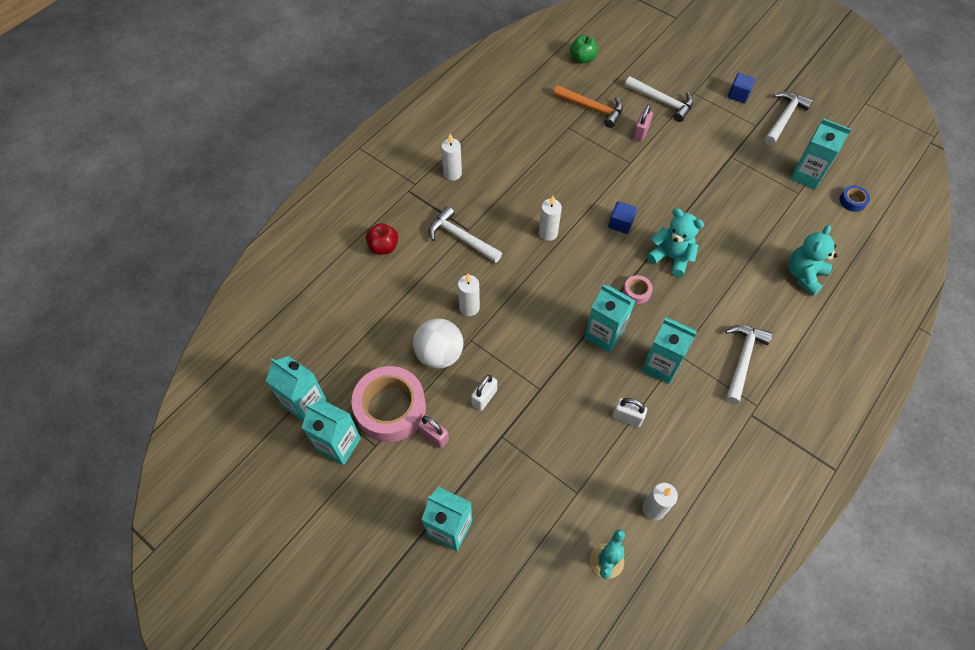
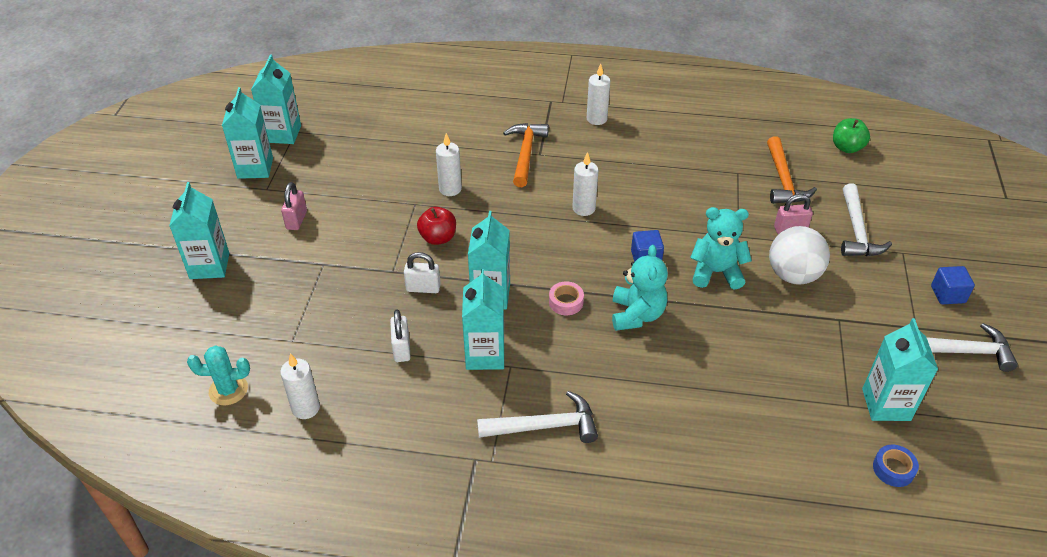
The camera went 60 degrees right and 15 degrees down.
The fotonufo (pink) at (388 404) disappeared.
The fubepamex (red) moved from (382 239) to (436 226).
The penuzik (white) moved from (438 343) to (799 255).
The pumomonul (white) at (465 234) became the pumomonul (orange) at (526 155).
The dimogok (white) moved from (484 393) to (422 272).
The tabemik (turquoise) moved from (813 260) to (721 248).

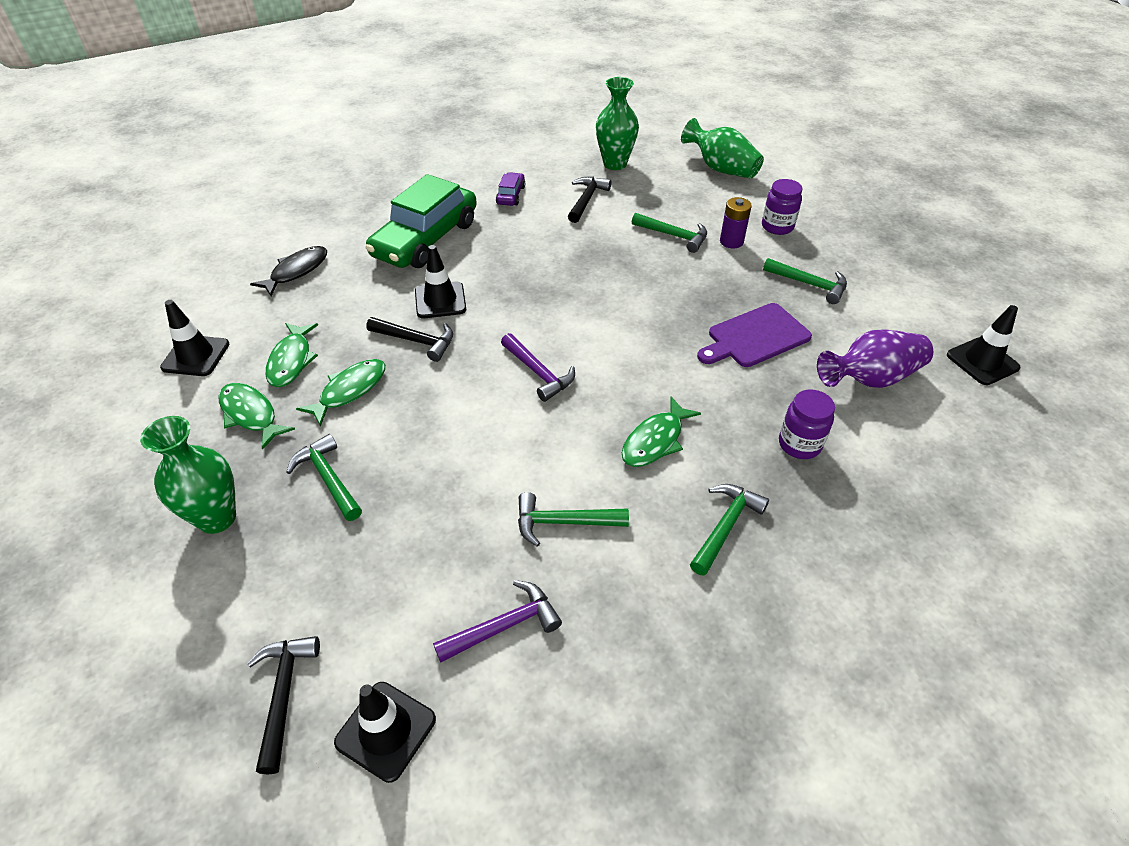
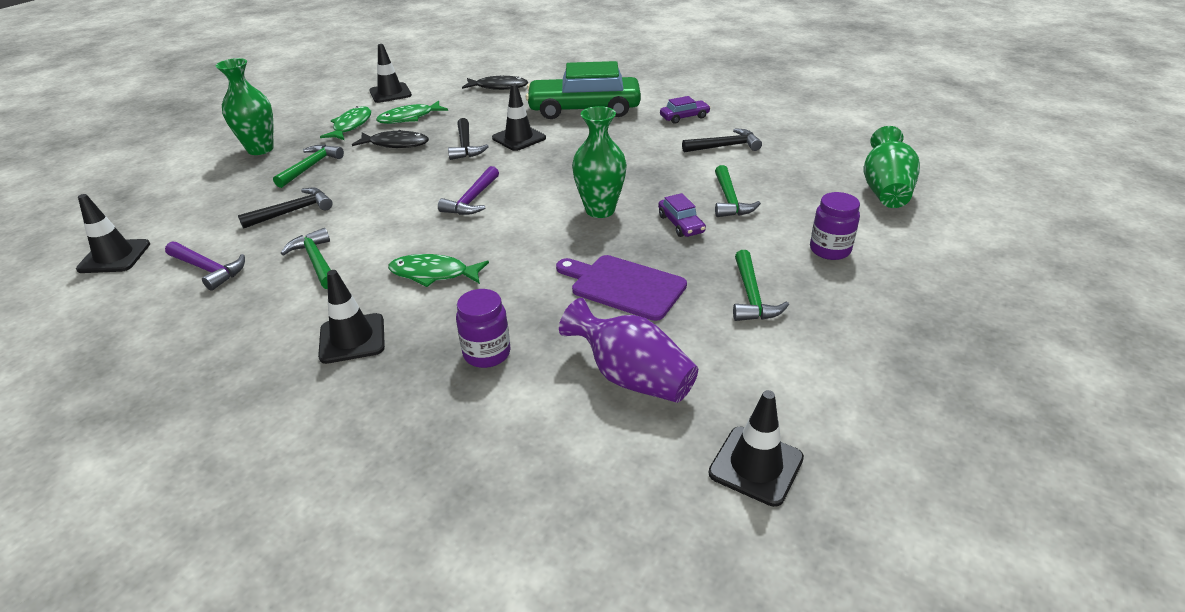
The camera went 60 degrees right and 10 degrees down.
The pumomonul (black) moved from (283 705) to (285 208).
The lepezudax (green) at (340 393) became the lepezudax (black) at (390 139).
The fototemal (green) moved from (617 123) to (599 162).
The pumomonul (green) at (729 530) was replaced by the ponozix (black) at (351 317).
The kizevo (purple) at (736 222) disappeared.
The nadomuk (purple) at (682 215) appeared.

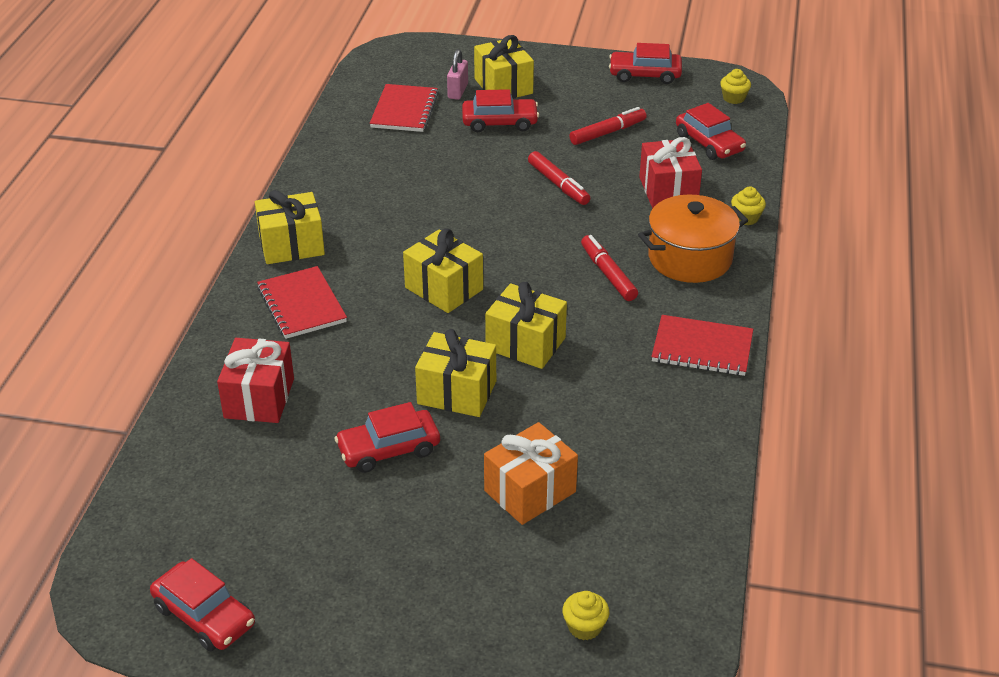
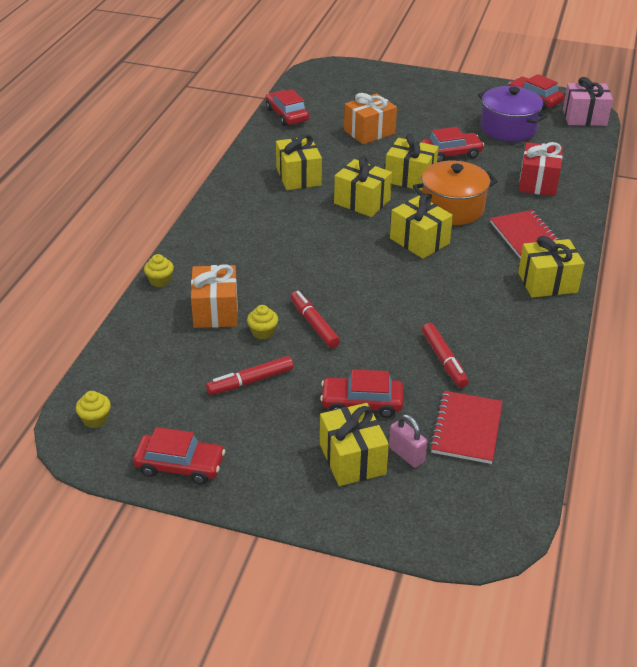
The camera went 175 degrees left and 0 degrees up.
The dimogok (pink) at (457 74) turned 60 degrees counterclockwise.
The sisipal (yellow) moved from (585 615) to (262 322).
The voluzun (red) moved from (609 268) to (445 355).
The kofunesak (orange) moved from (693 239) to (455 192).
The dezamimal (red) at (670 172) became the dezamimal (orange) at (214 296).
The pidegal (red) at (702 345) disappeared.
The nadomuk (red) moved from (711 131) to (287 107).
The dezamimal (yellow) at (299 162) appeared.
The kofunesak (purple) at (512 114) appeared.
The dezamimal (pink) at (588 101) appeared.

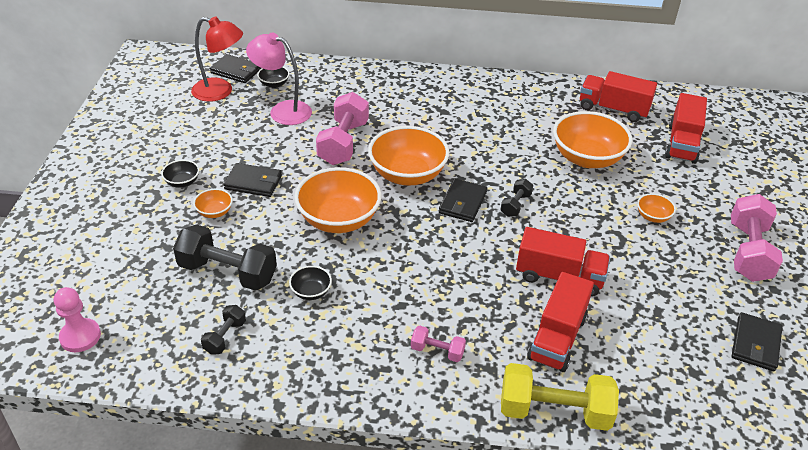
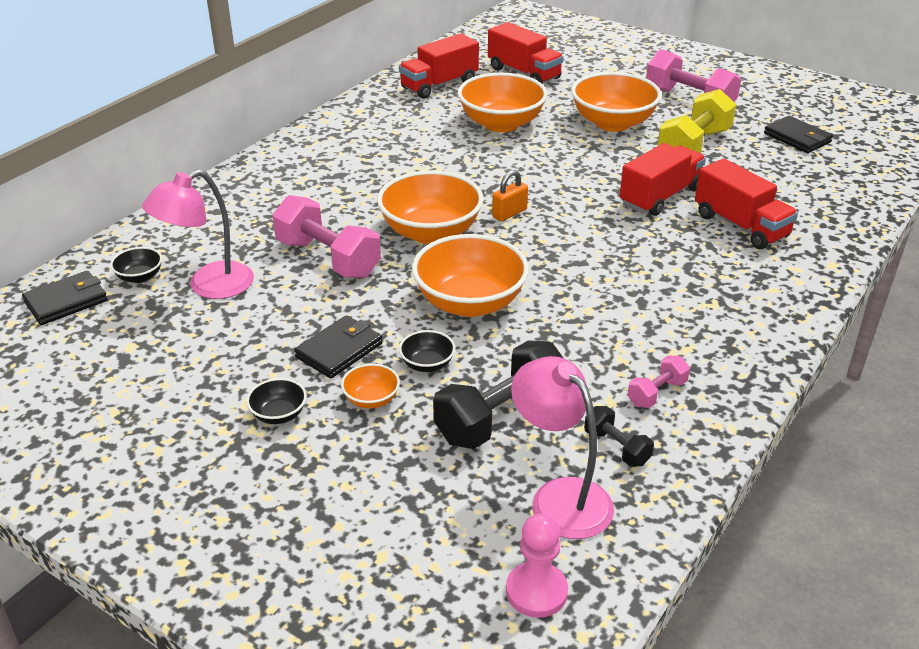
The camera went 60 degrees left and 5 degrees down.
The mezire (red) at (217 59) disappeared.
The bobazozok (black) moved from (310 283) to (427 351).
The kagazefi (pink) moved from (438 344) to (658 382).
The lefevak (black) at (463 200) was replaced by the dimogok (orange) at (510 196).
The kagazefi (black) at (516 198) disappeared.
The kagazefi (yellow) moved from (560 397) to (696 121).
The bobazozok (orange) at (656 208) changed to 2.20 times the size.
The mezire (pink) at (562 447) appeared.

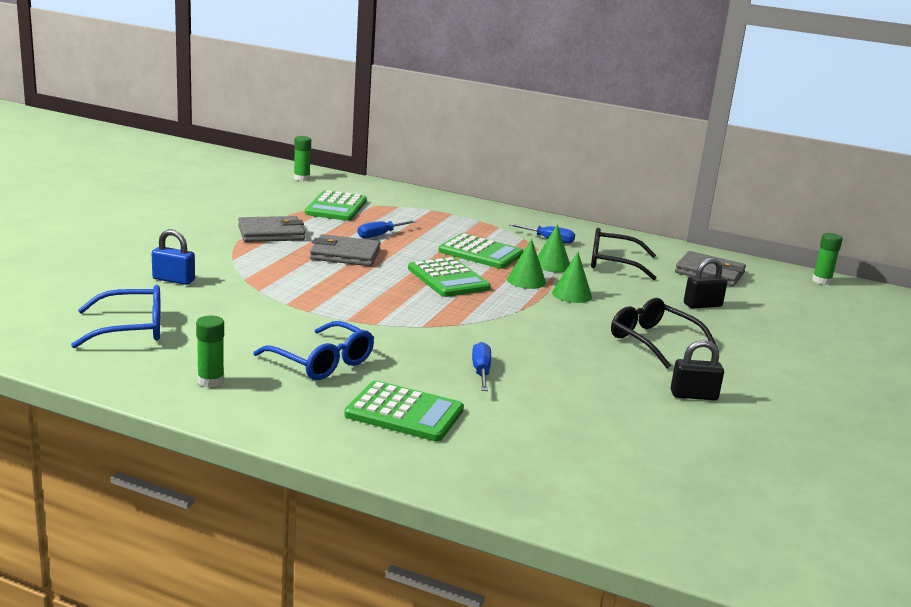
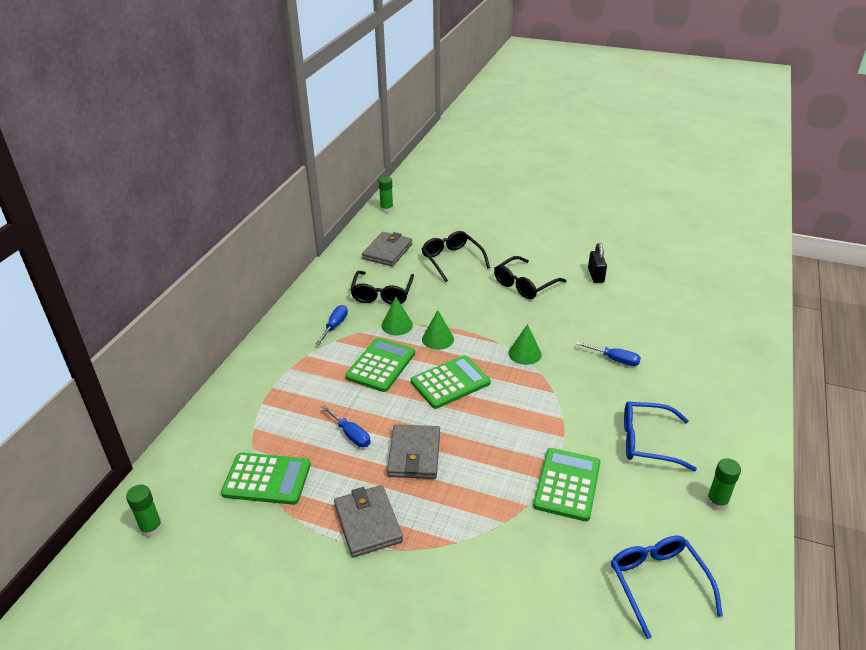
The camera went 90 degrees left and 15 degrees up.
The dimogok (blue) at (173 257) disappeared.
The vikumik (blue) at (313 350) turned 120 degrees counterclockwise.
The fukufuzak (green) moved from (404 410) to (567 484).
The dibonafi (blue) at (481 366) turned 150 degrees counterclockwise.
The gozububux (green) moved from (572 277) to (525 344).
The dimogok (black) at (705 282) was replaced by the vikumik (black) at (456 256).

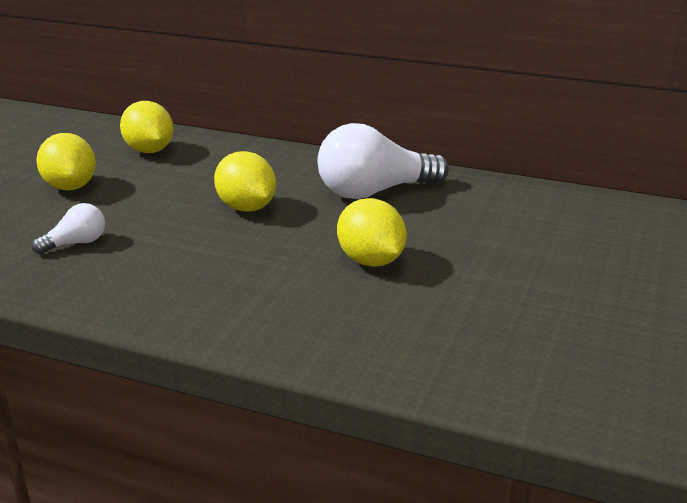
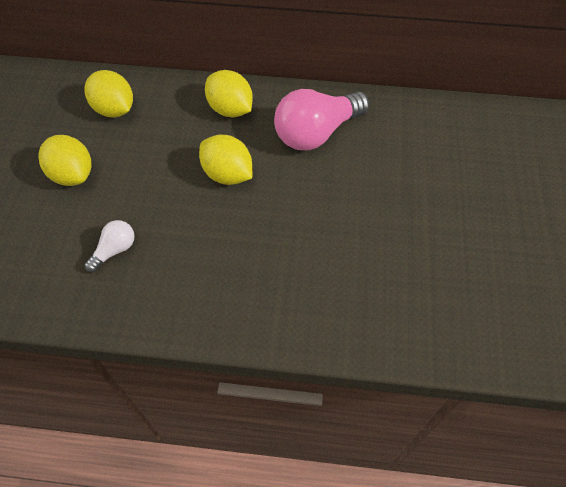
The camera went 15 degrees left and 30 degrees up.
The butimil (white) at (383 161) became the butimil (pink) at (321 120).
The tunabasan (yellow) moved from (372 232) to (229 93).

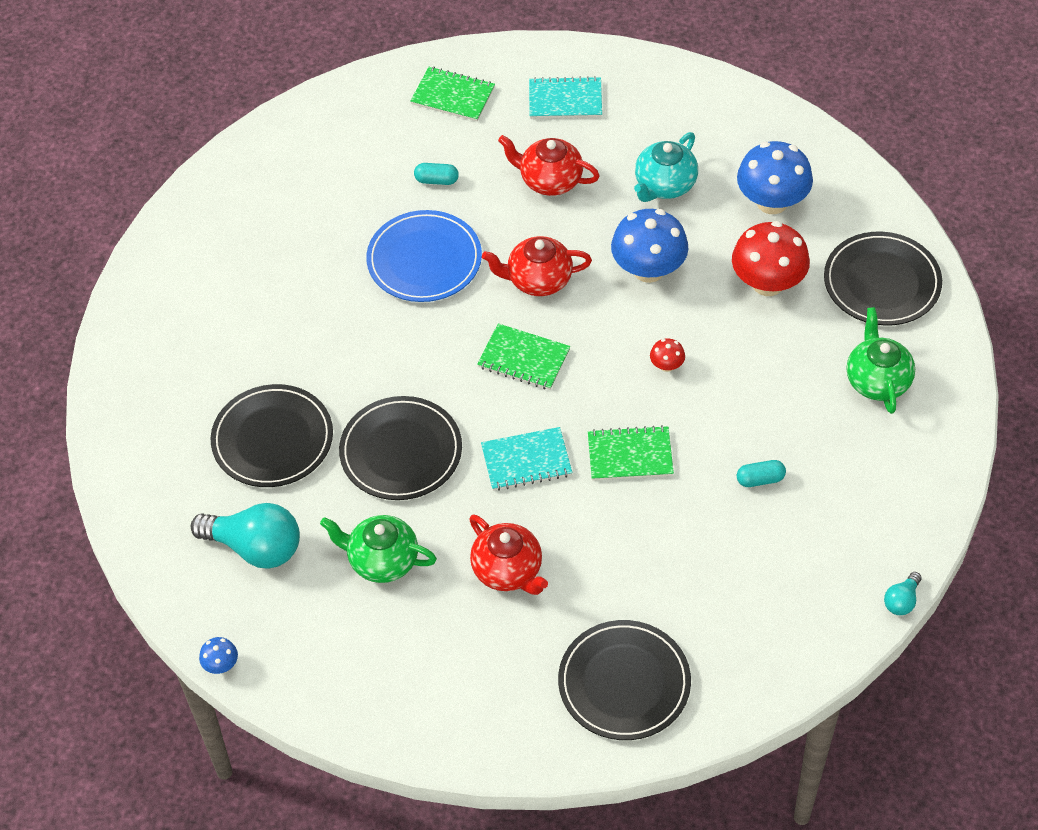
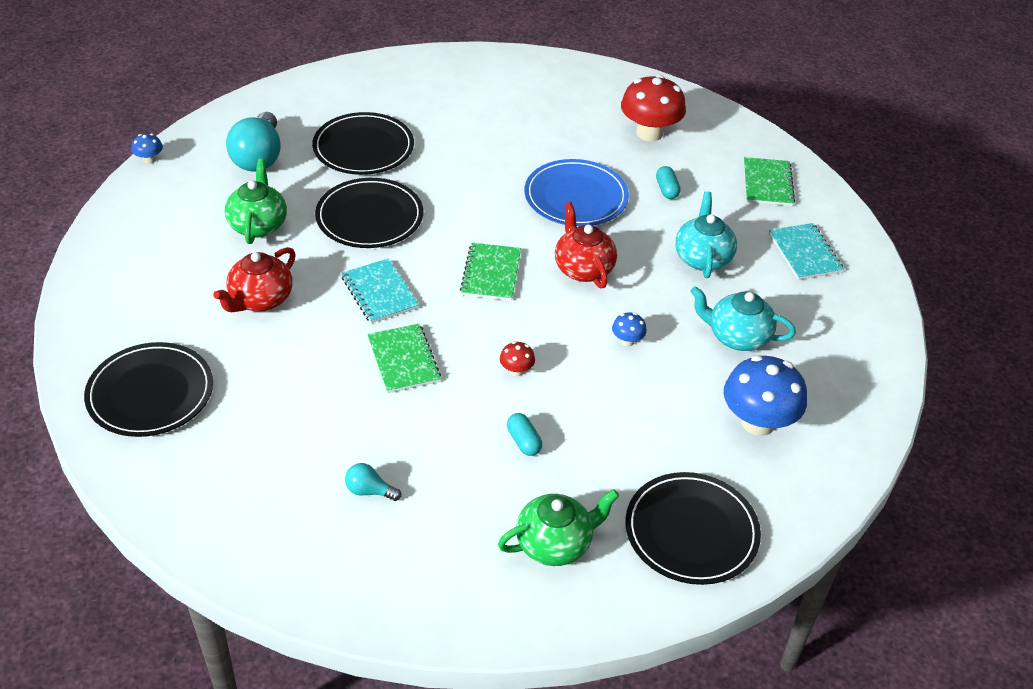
The camera went 70 degrees right and 10 degrees down.
The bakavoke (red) at (548 165) became the bakavoke (turquoise) at (706 234).
The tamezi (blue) at (649 246) changed to 0.45 times the size.
The tamezi (red) moved from (771 258) to (653 108).
The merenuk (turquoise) moved from (761 473) to (524 434).
The butimil (turquoise) moved from (903 593) to (373 482).

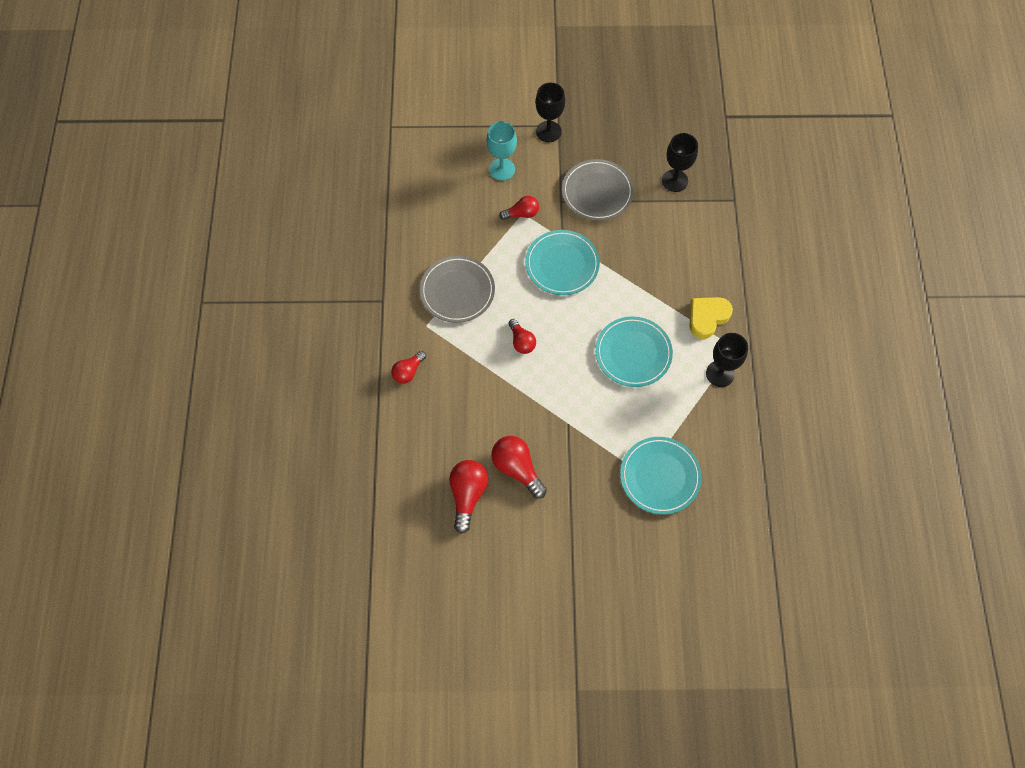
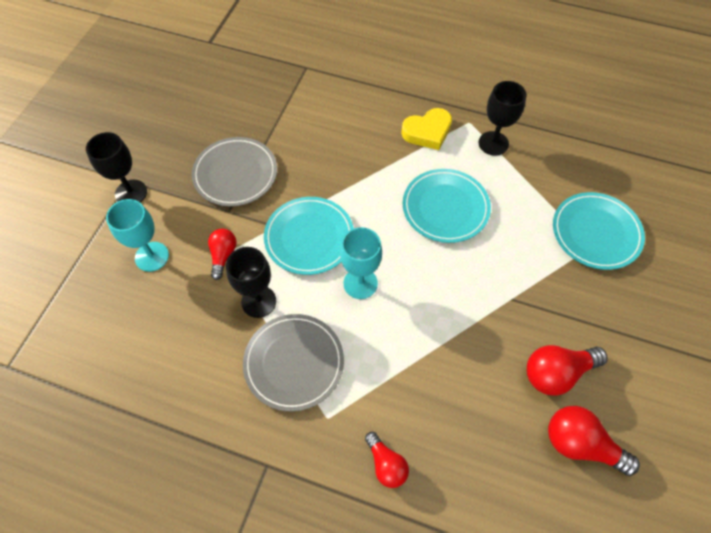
The camera went 70 degrees left and 5 degrees down.
The butimil (red) at (522 336) disappeared.
The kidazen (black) moved from (680 162) to (251 282).
The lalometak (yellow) at (711 318) turned 90 degrees counterclockwise.
The kidazen (turquoise) at (361 263) appeared.

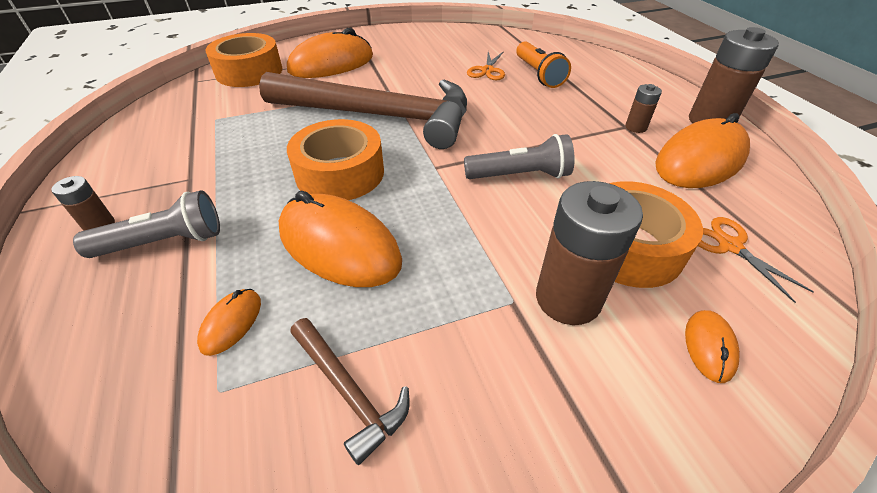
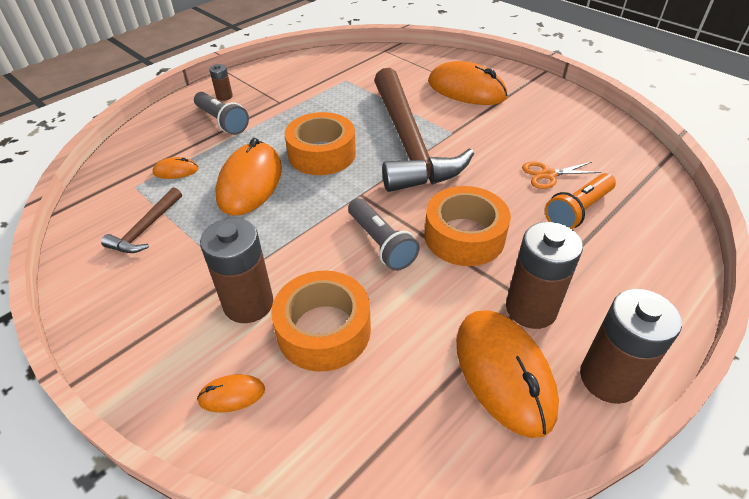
The camera went 65 degrees right and 0 degrees up.
The fotonufo (orange) moved from (244 60) to (467 226).
The kizevo (brown) at (643 108) changed to 2.03 times the size.
The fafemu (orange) at (702 150) turned 45 degrees clockwise.
The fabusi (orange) at (756 260) disappeared.

